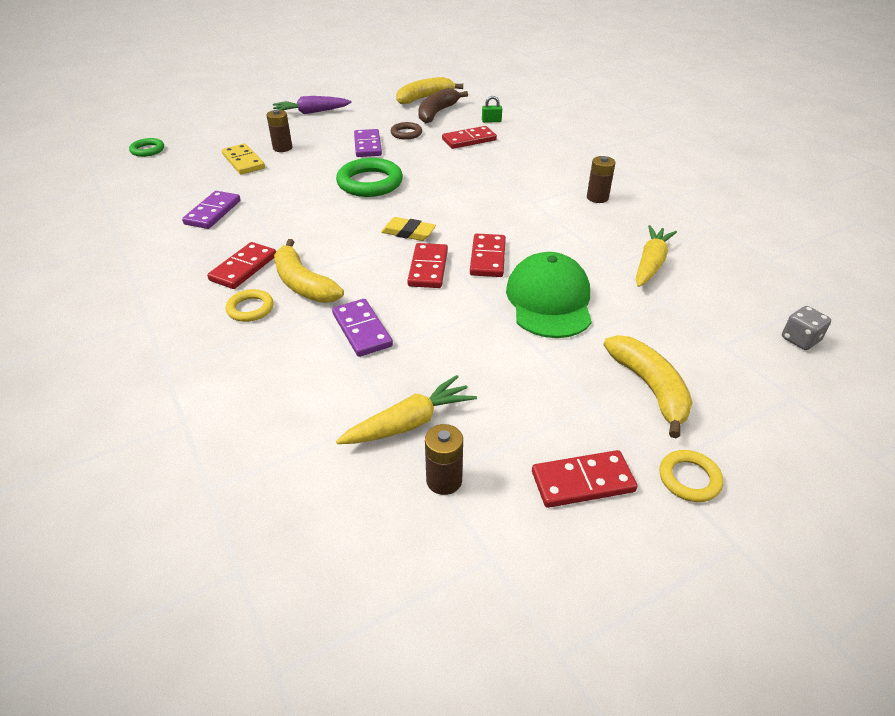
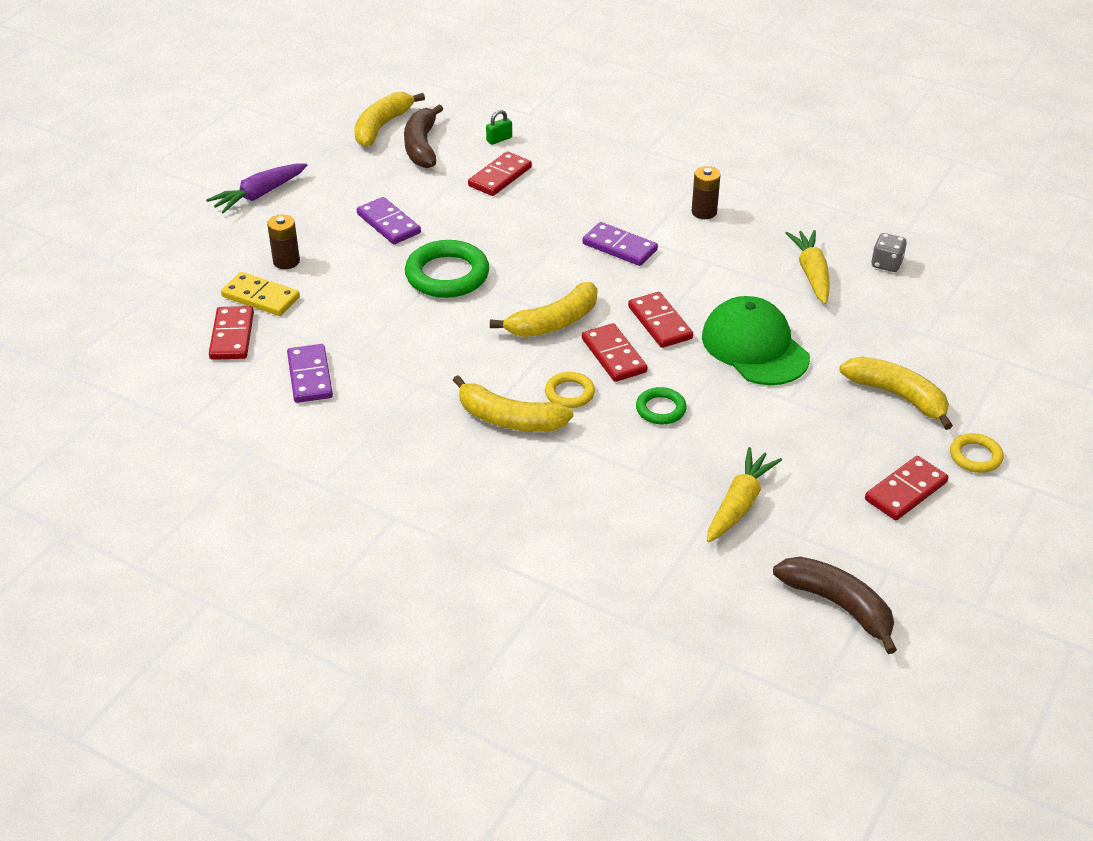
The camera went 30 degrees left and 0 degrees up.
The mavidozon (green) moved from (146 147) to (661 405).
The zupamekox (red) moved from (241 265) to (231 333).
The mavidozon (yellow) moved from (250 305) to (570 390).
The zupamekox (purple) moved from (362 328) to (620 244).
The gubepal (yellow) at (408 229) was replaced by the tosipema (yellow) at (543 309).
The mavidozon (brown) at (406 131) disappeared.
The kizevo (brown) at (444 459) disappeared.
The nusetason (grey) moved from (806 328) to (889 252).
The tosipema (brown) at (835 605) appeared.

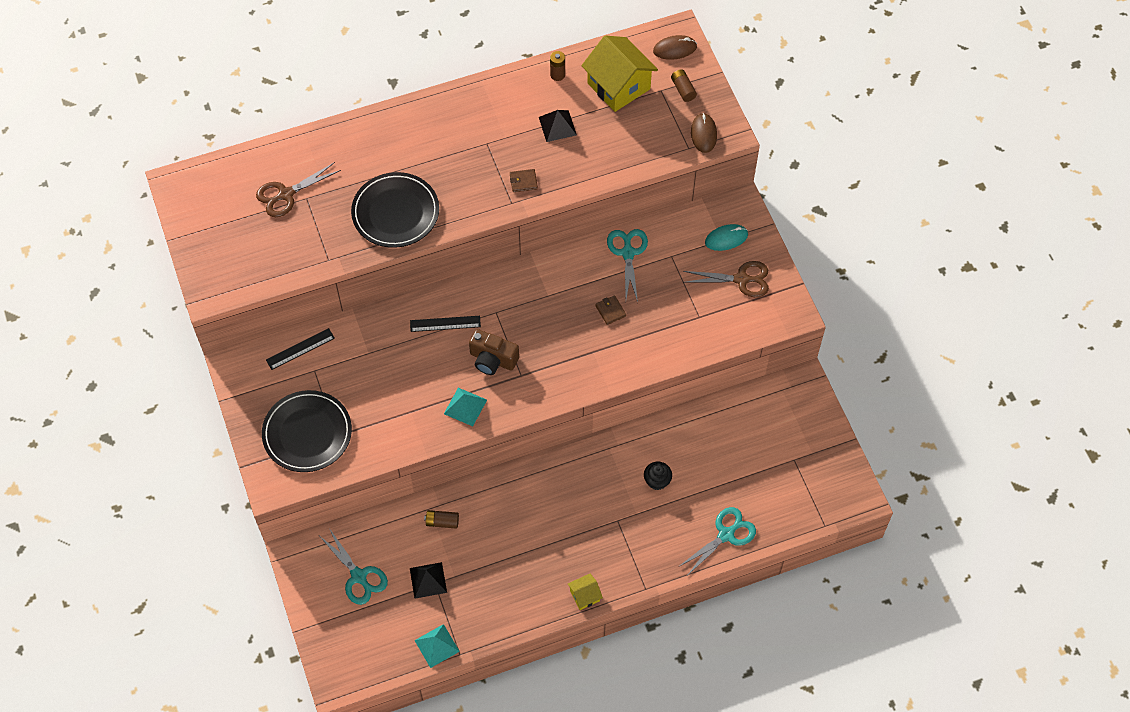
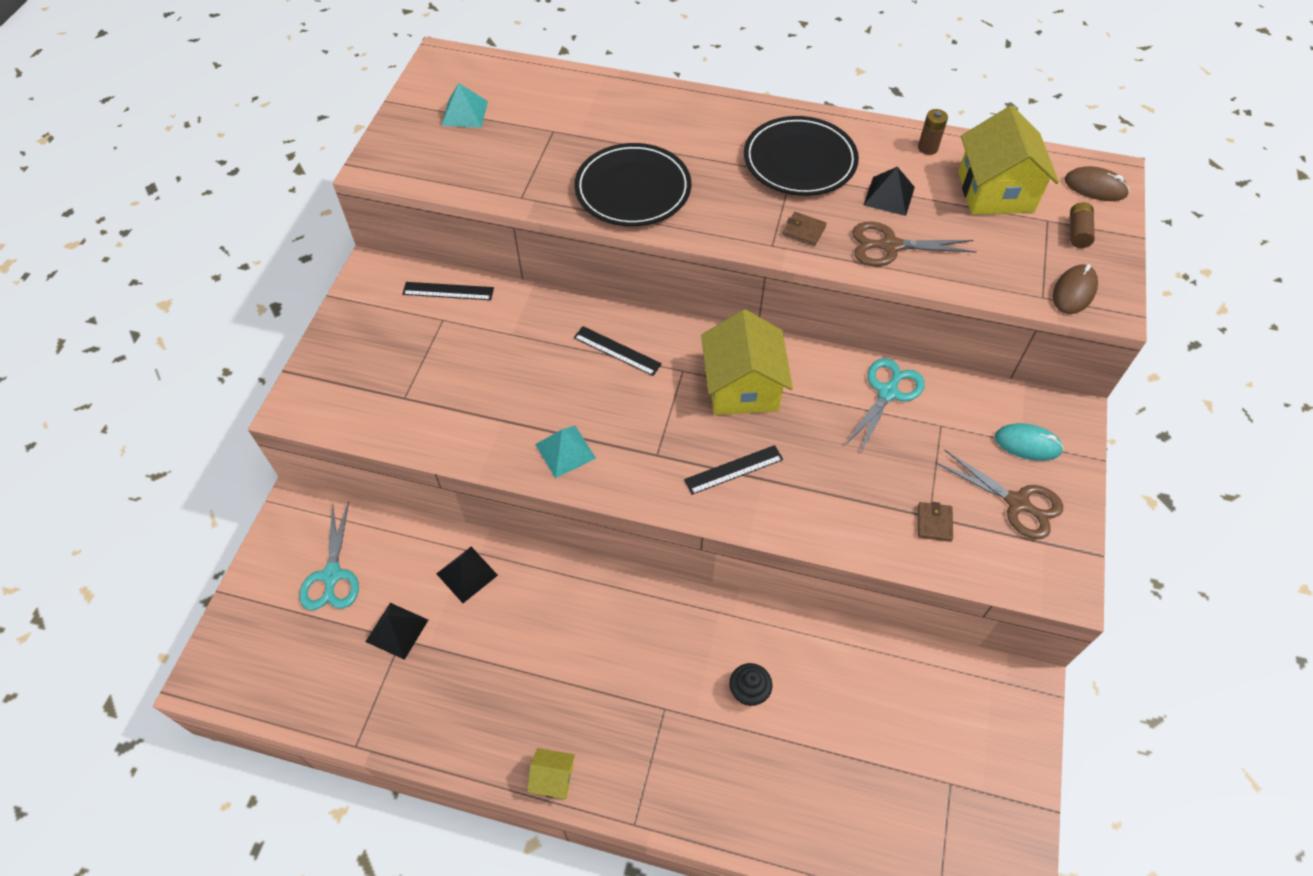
The camera went 35 degrees right and 5 degrees down.
The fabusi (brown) moved from (298 189) to (914 244).
The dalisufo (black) moved from (307 431) to (801 156).
The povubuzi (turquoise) moved from (437 646) to (464 105).
The kizevo (brown) at (441 519) was replaced by the povubuzi (black) at (467 575).
The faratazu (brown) at (494 352) disappeared.
The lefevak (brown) moved from (610 310) to (935 522).
The fabusi (turquoise) at (717 542) disappeared.
The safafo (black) at (733 470) appeared.
The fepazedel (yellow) at (747 362) appeared.

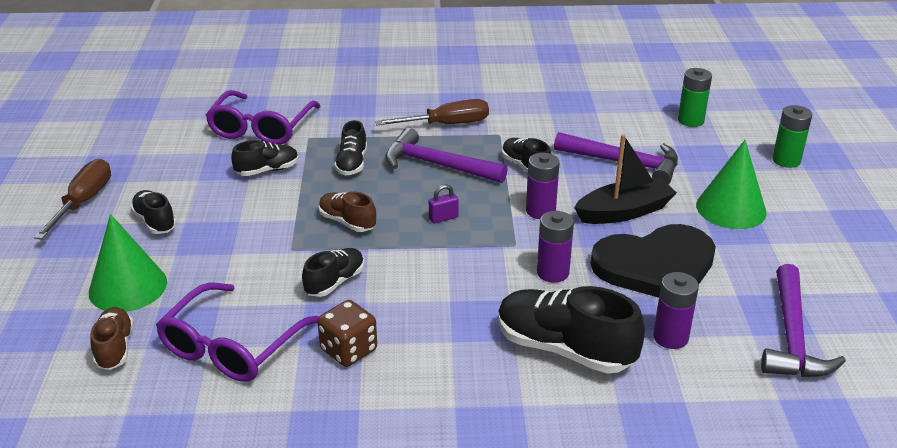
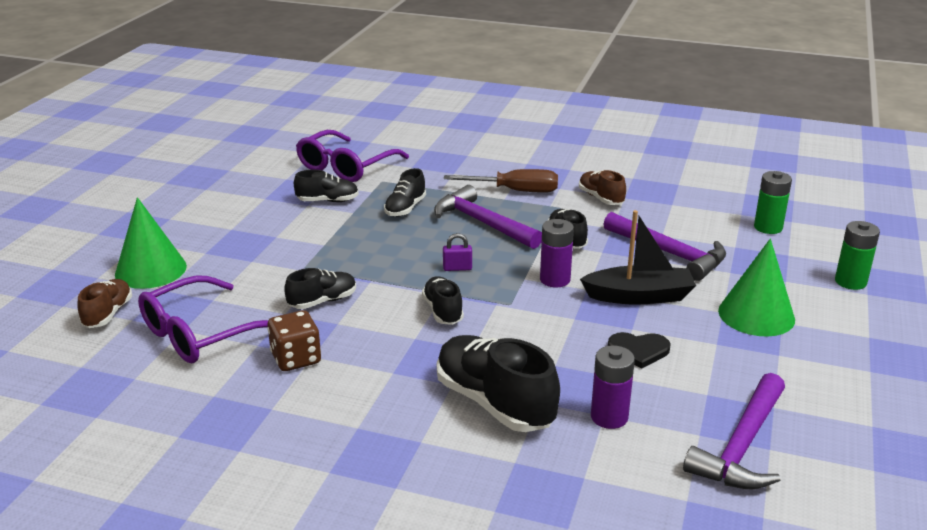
The camera went 20 degrees right and 5 degrees down.
The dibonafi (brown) at (72 199) disappeared.
The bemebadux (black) moved from (153 212) to (443 300).
The bemebadux (brown) moved from (347 211) to (602 187).
The kizevo (purple) at (555 247) disappeared.
The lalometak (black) at (653 261) changed to 0.46 times the size.

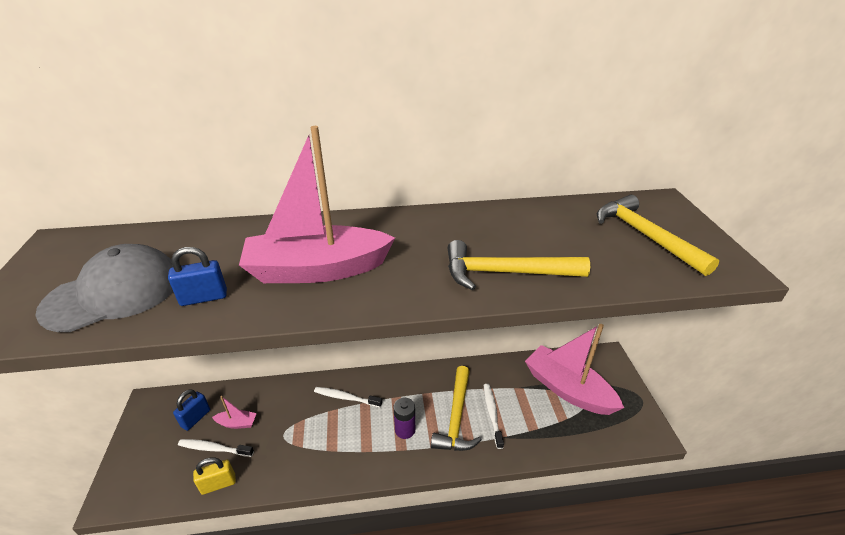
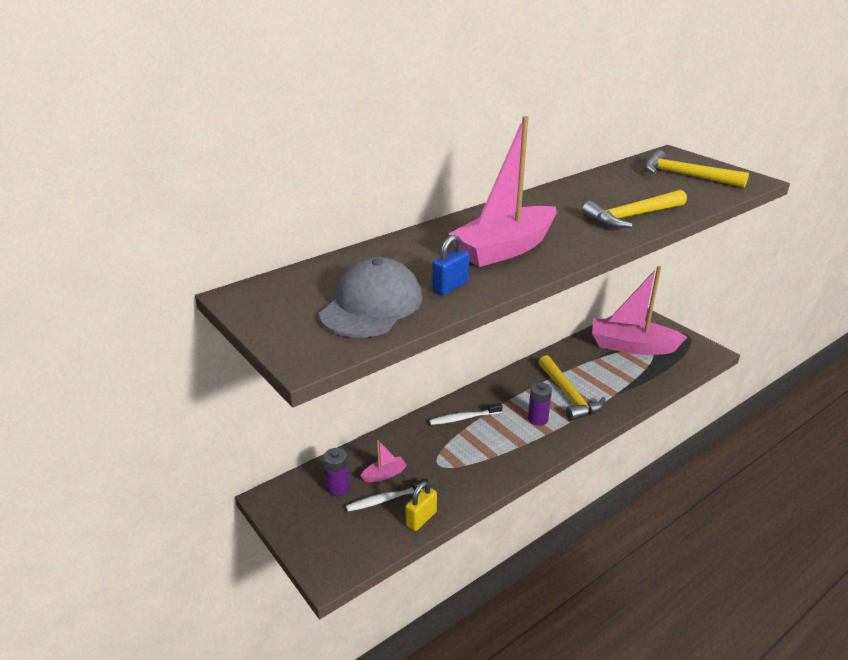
The camera went 30 degrees left and 5 degrees down.
The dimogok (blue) at (191 410) was replaced by the kizevo (purple) at (336 472).
The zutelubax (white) at (494 416) disappeared.

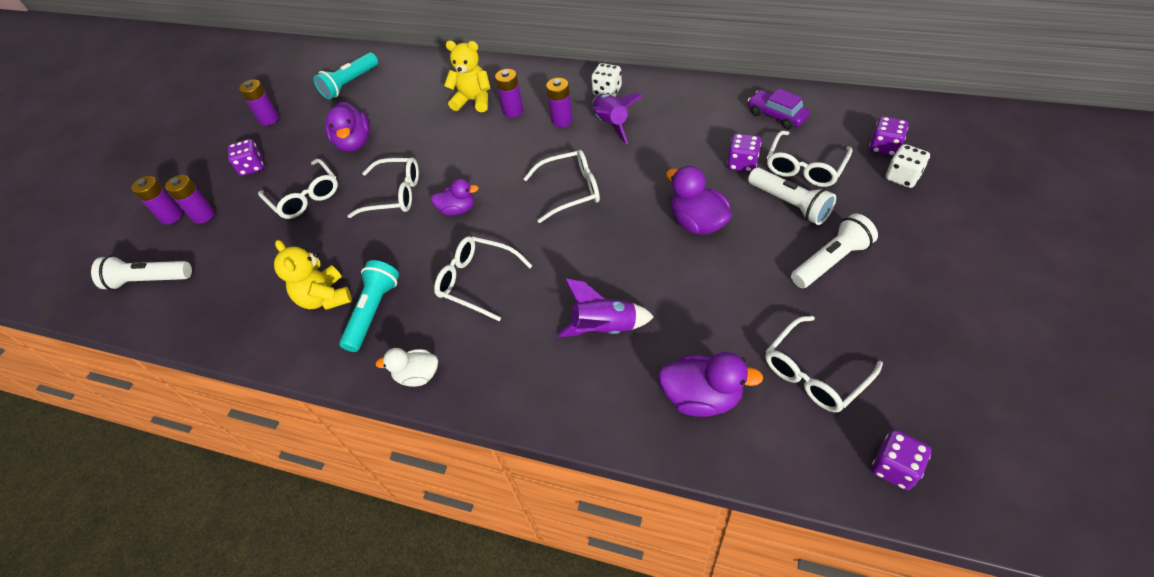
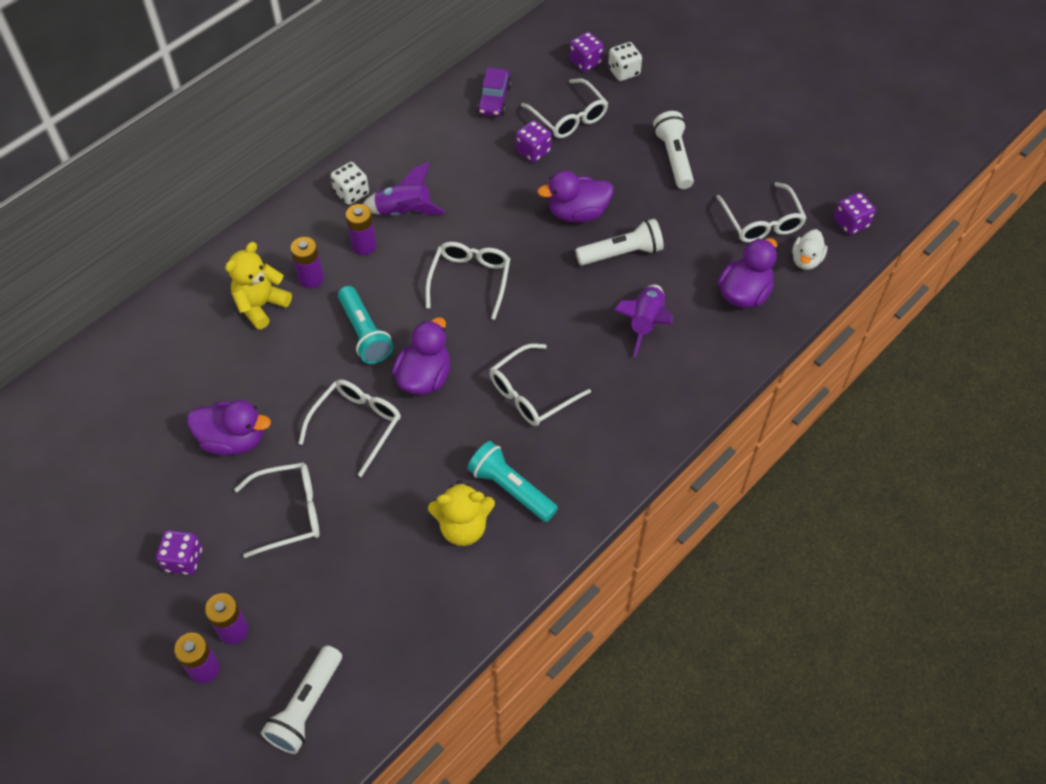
The camera went 70 degrees left and 5 degrees up.
The kizevo (purple) at (259 102) disappeared.
The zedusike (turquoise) moved from (345 76) to (365 325).
The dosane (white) moved from (406 367) to (809 249).
The dosane (purple) at (454 197) changed to 1.52 times the size.
The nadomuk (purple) at (779 108) turned 60 degrees counterclockwise.
The zedusike (white) moved from (792 196) to (619 242).

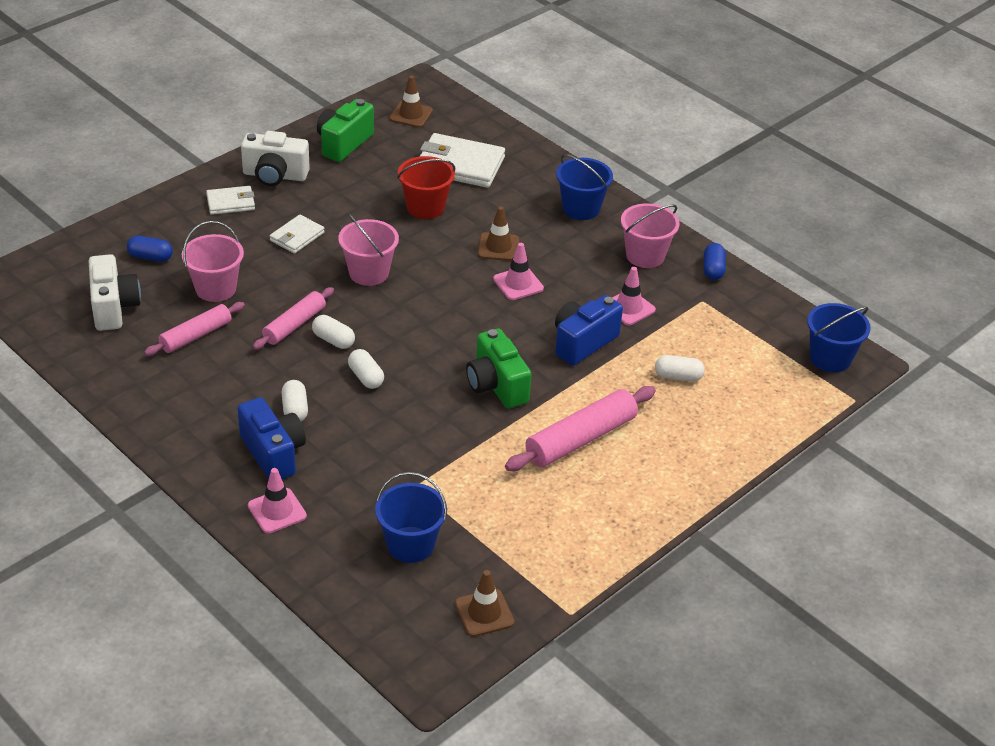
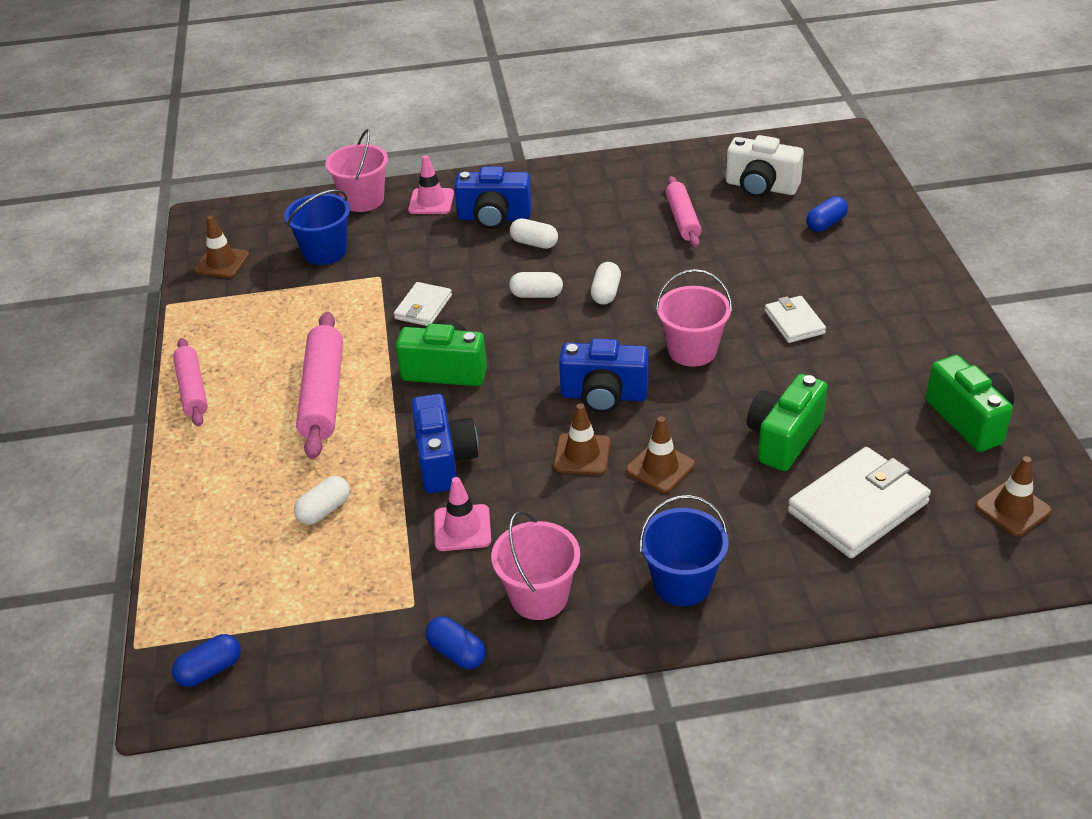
The camera went 130 degrees right and 0 degrees up.
The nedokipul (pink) moved from (213 261) to (356 170).
The lefevak (white) moved from (230 200) to (423 304).
The faratazu (white) at (275 158) disappeared.
The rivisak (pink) moved from (293 318) to (190 382).
The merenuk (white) at (333 332) turned 60 degrees counterclockwise.
The nedokipul (red) at (426 187) was replaced by the faratazu (green) at (787 422).
The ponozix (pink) at (518 271) became the ponozix (brown) at (582 439).
The nedokipul (blue) at (839 338) was replaced by the merenuk (blue) at (206 660).
The faratazu (blue) at (604 376) appeared.

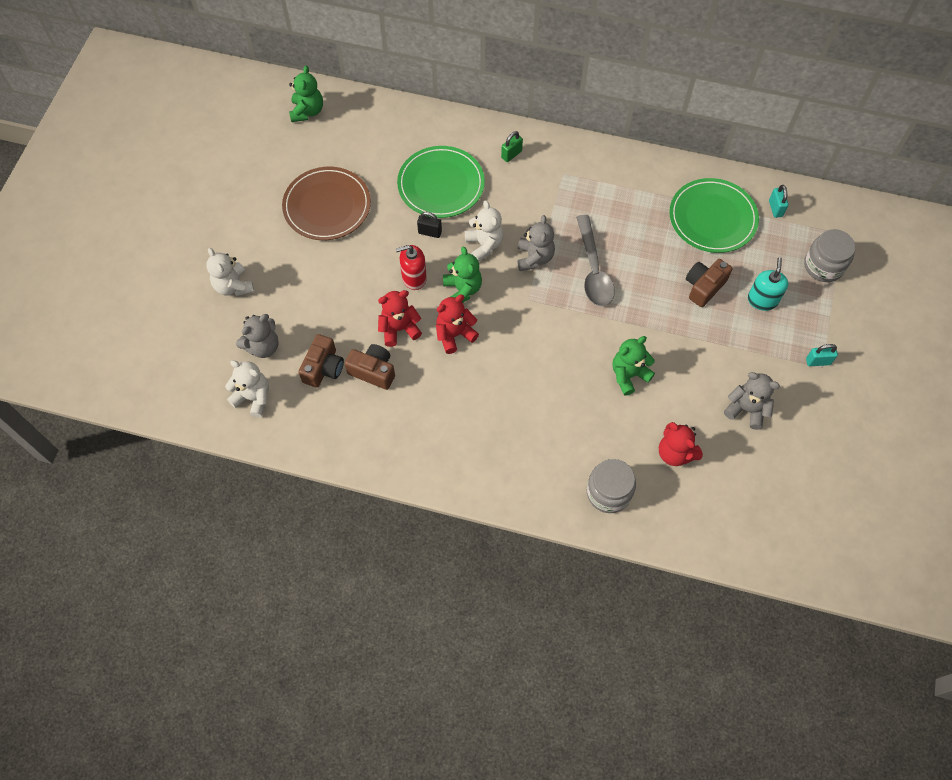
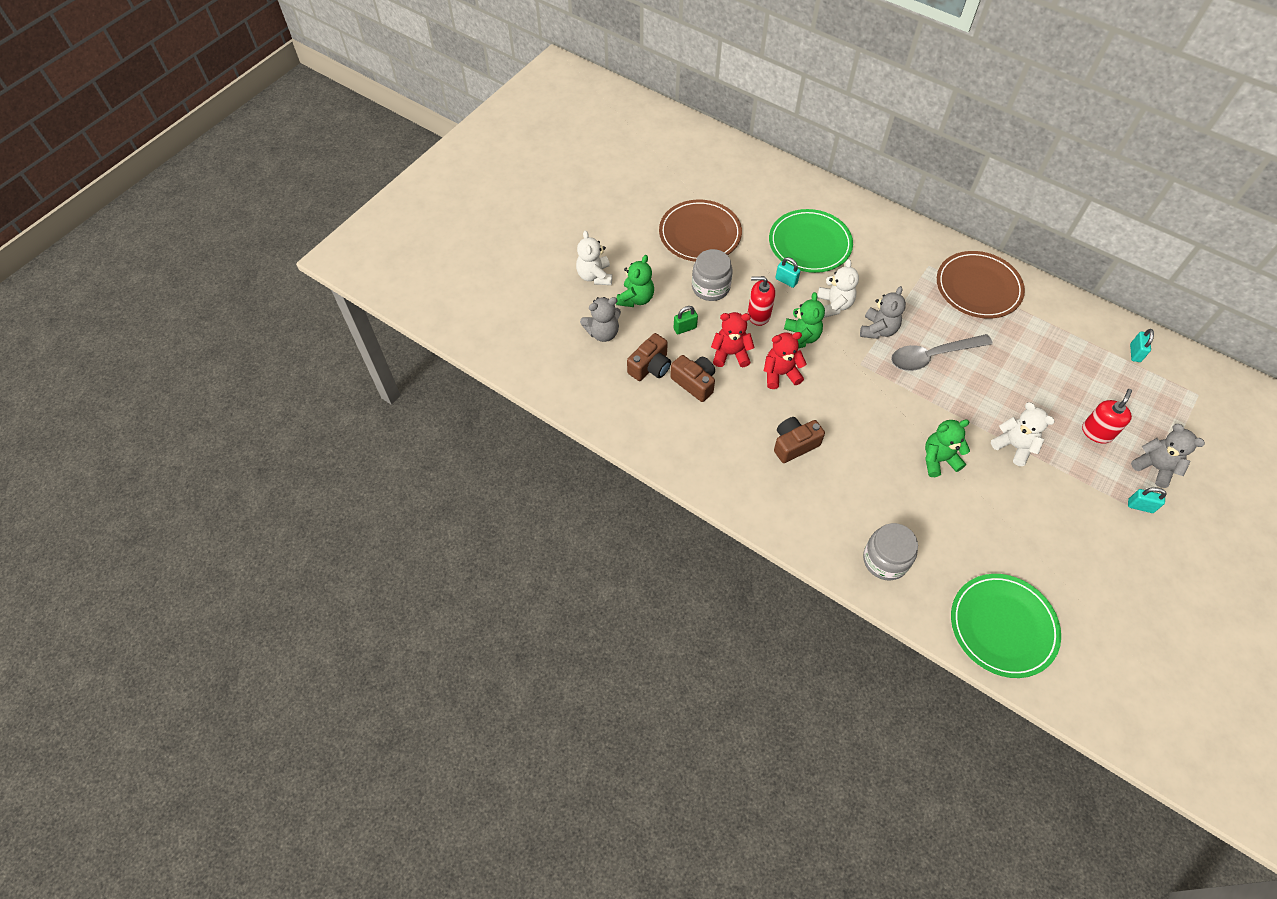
The camera went 20 degrees right and 5 degrees down.
The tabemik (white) moved from (247 389) to (1023 434).
The tabemik (green) moved from (306 93) to (635 281).
The dimogok (black) at (429 225) became the dimogok (turquoise) at (787 272).
The dimogok (green) moved from (512 146) to (686 320).
The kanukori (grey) at (595 260) turned 60 degrees clockwise.
The tabemik (red) at (681 444) disappeared.
The dalisufo (green) moved from (714 215) to (1006 626).
The faratazu (brown) moved from (709 283) to (799 440).
The tabemik (grey) moved from (752 401) to (1168 456).
The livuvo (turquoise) at (768 284) became the livuvo (red) at (1107 416).
The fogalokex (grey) moved from (829 255) to (712 275).
The dalisufo (brown) at (981 285) appeared.

